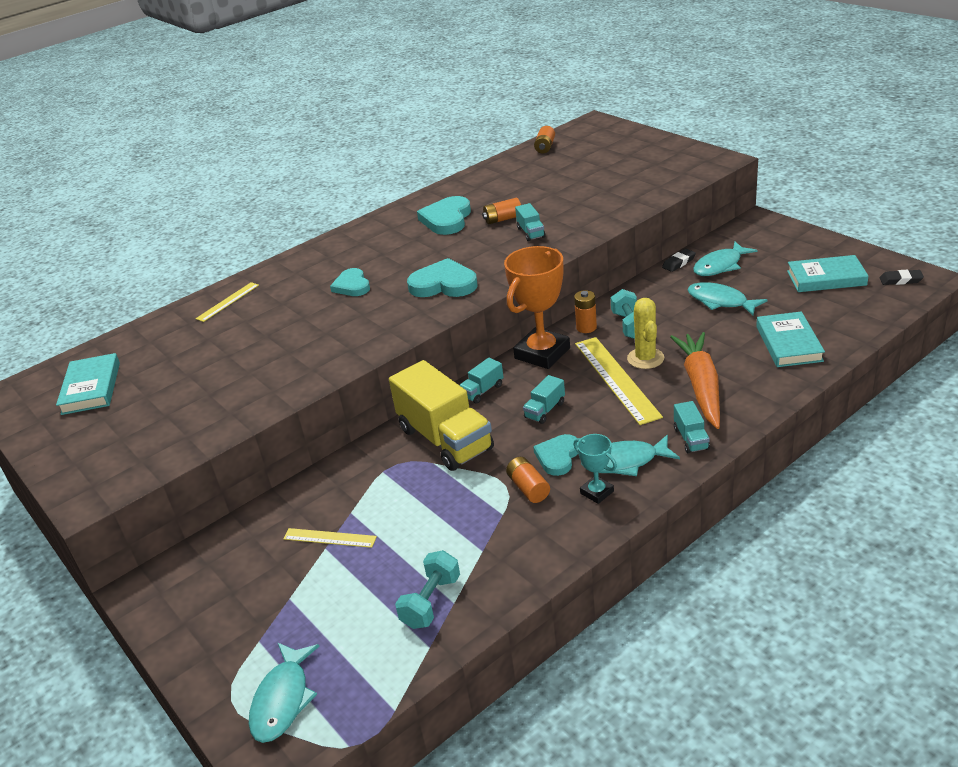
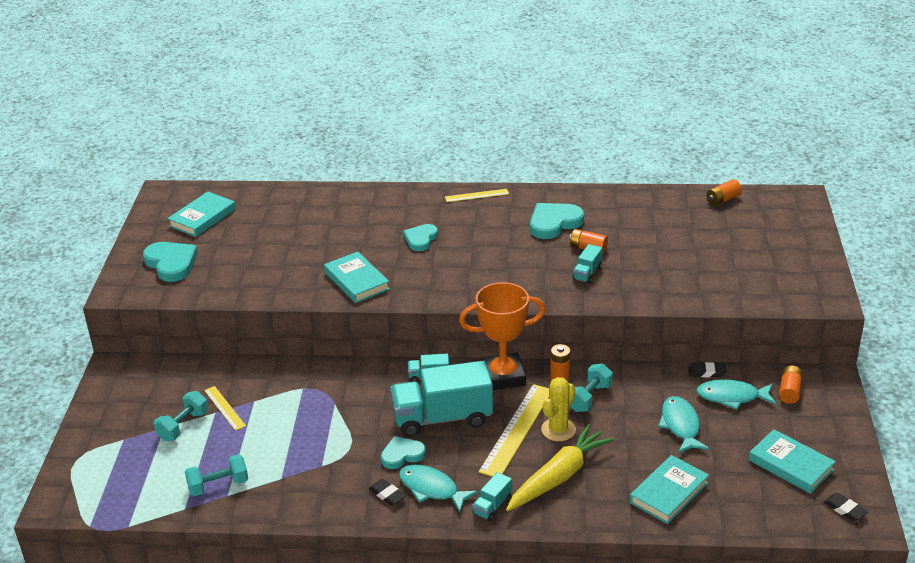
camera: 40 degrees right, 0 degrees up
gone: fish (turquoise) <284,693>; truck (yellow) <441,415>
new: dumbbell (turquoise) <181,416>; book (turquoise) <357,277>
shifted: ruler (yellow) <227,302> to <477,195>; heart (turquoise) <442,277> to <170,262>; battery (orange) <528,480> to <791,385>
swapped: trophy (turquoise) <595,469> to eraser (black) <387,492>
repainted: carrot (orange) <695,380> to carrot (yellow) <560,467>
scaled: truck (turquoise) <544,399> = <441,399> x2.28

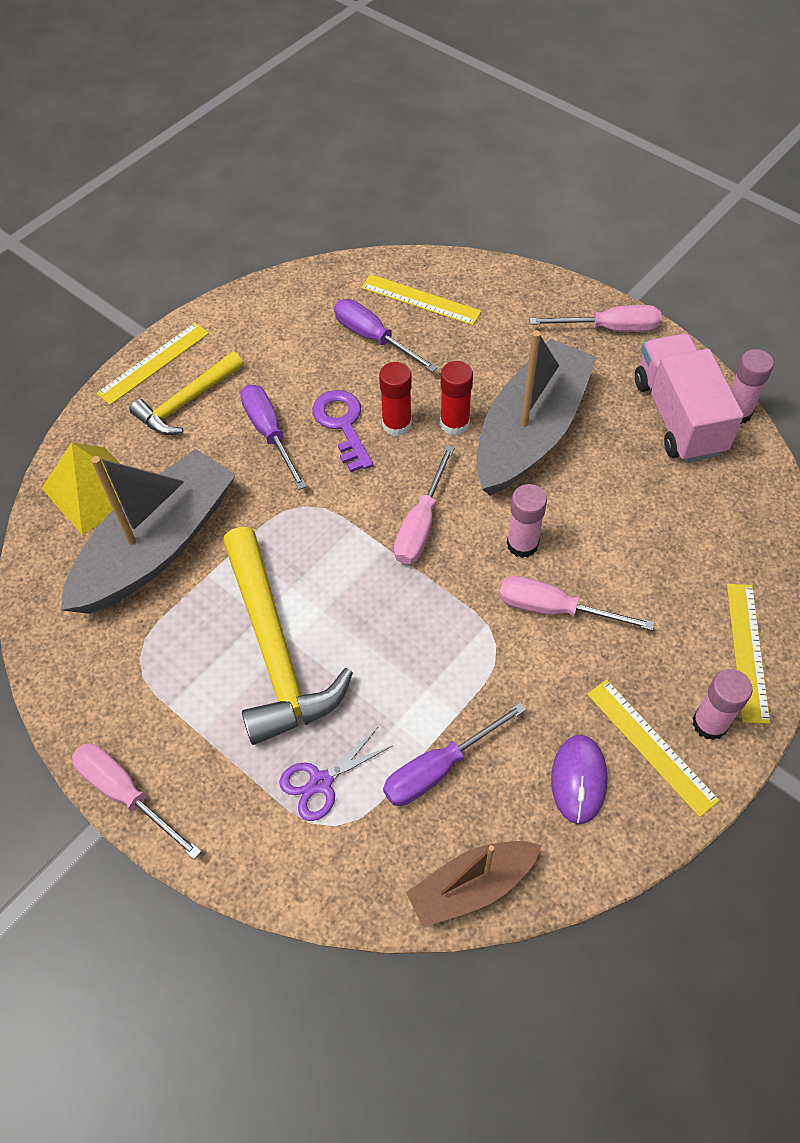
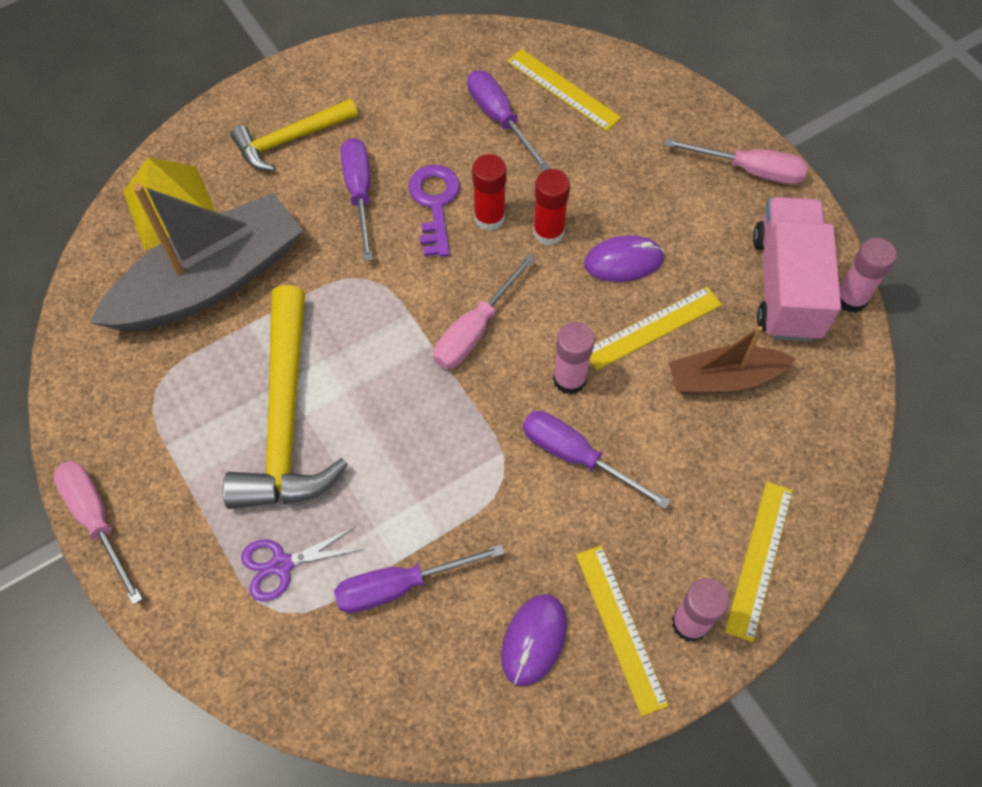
camera: 15 degrees right, 5 degrees up
shifted: ruler (yellow) <153,364> to <656,328>; boat (brown) <474,884> to <732,360>
swapped: boat (grey) <537,412> to mouse (purple) <624,258>
repainted: screwdriver (pink) <577,603> to screwdriver (purple) <597,460>

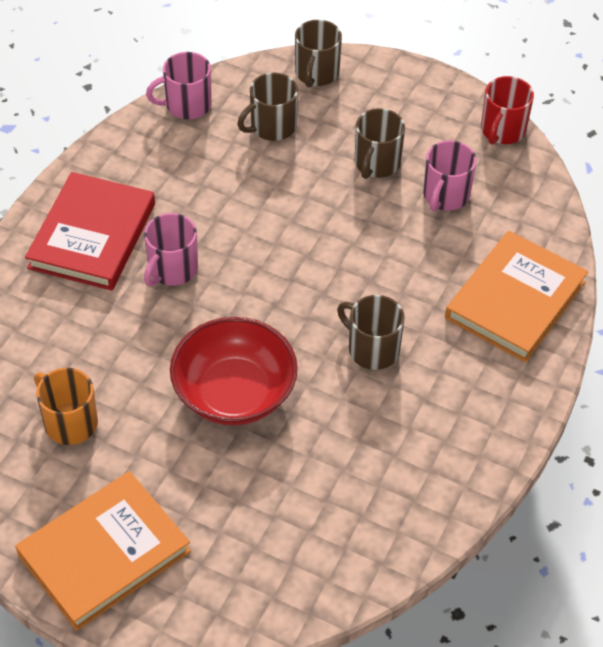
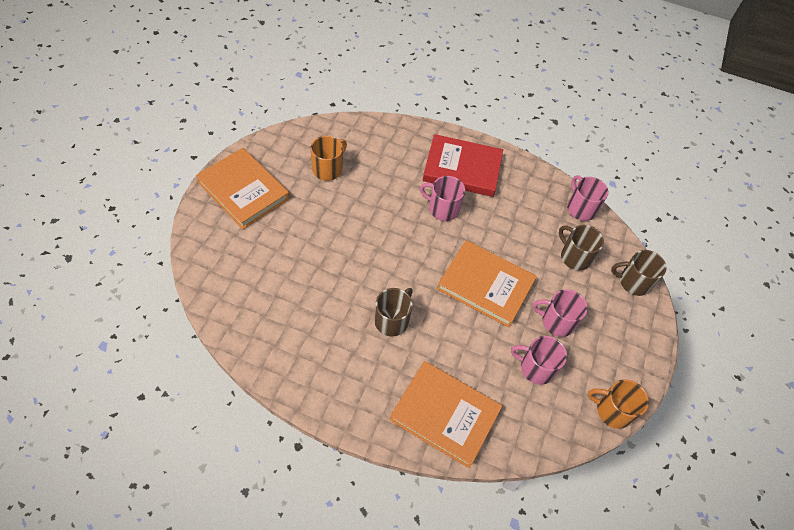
camera: 80 degrees right, 5 degrees up
gone: bowl (red) <234,371>
new: book (orange) <487,284>
repainted: mug (brown) <380,143> to mug (pink) <560,313>; mug (red) <507,110> to mug (orange) <618,404>

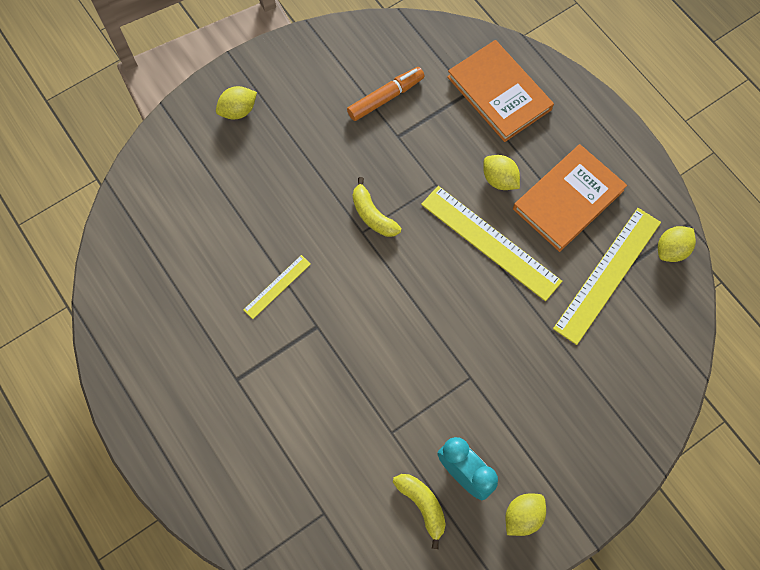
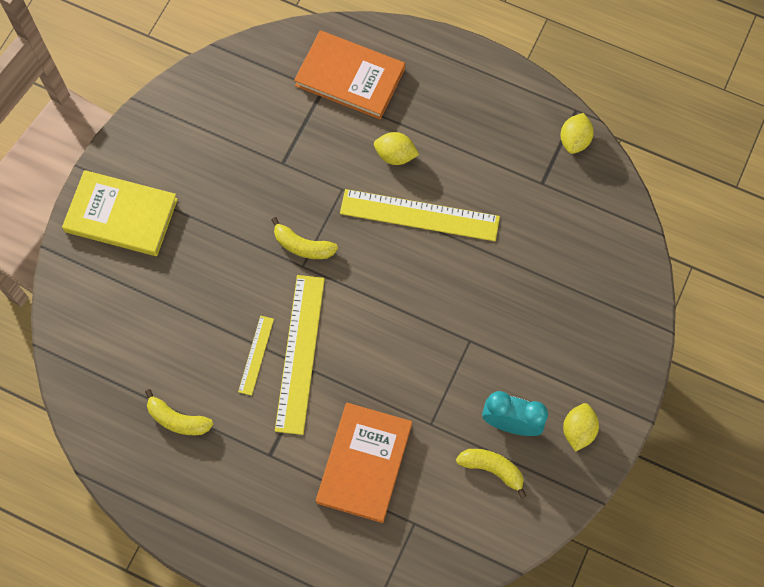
camera: 30 degrees left, 0 degrees up
gone: marker (orange) <386,94>
new: banana (yellow) <179,412>
shifted: book (orange) <570,198> to <364,463>; ruler (yellow) <607,276> to <300,355>
swapped: lemon (yellow) <236,102> to book (yellow) <120,213>

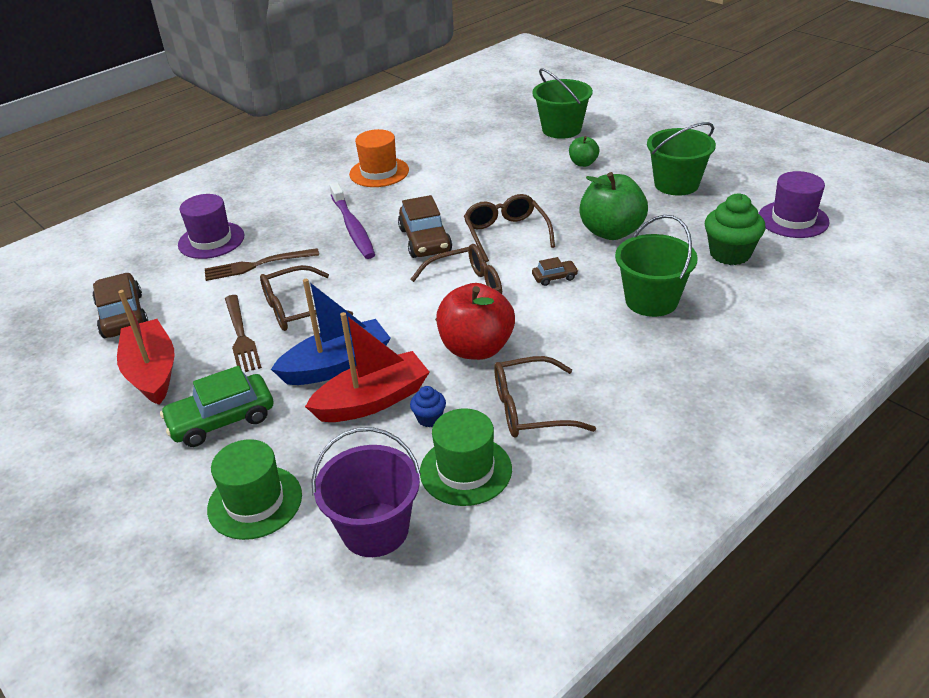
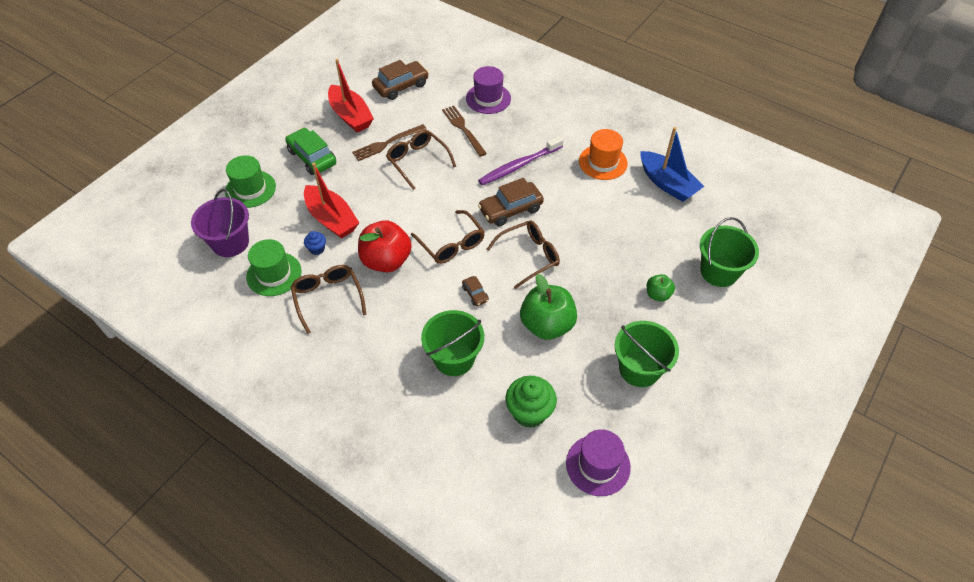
camera: 75 degrees right, 15 degrees up
shifted: boat (blue) <331,332> to <672,164>
rotated: boat (red) <145,347> = <351,95> 90 degrees clockwise

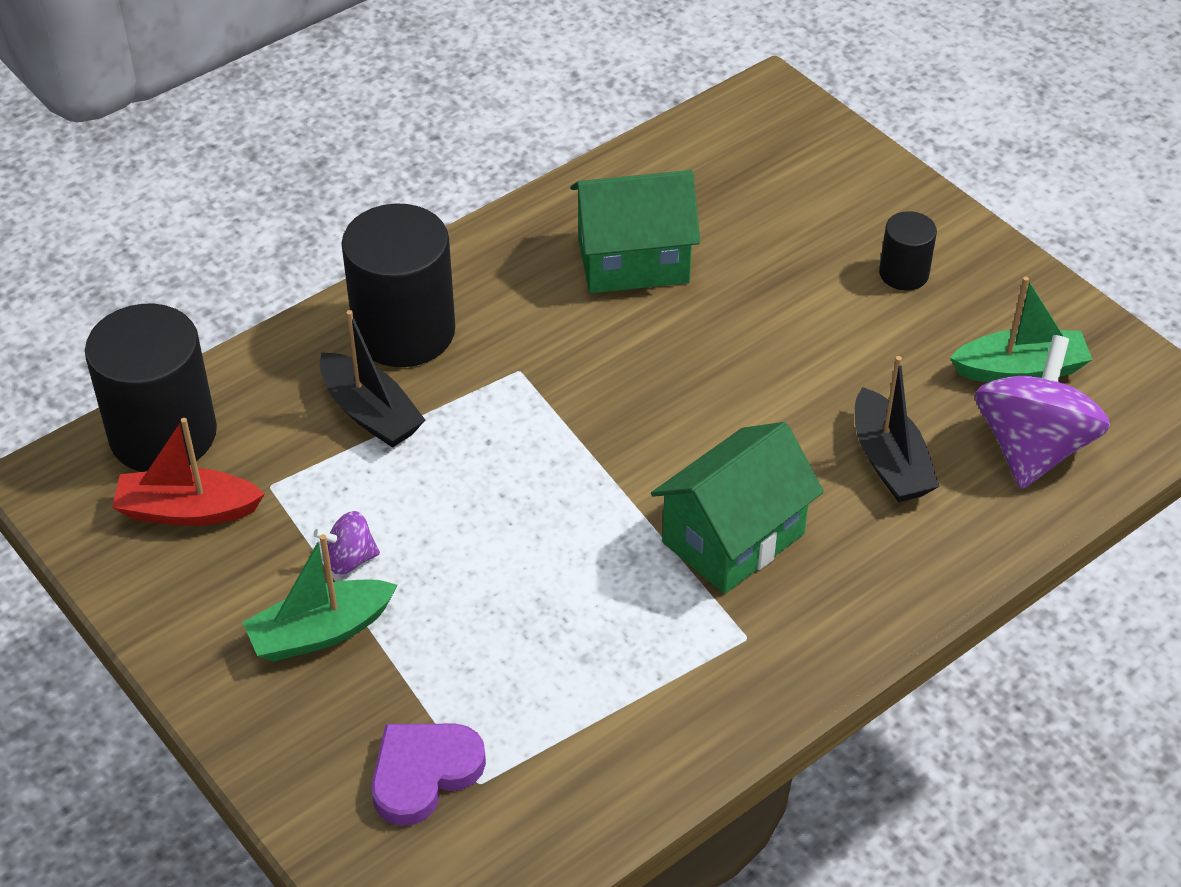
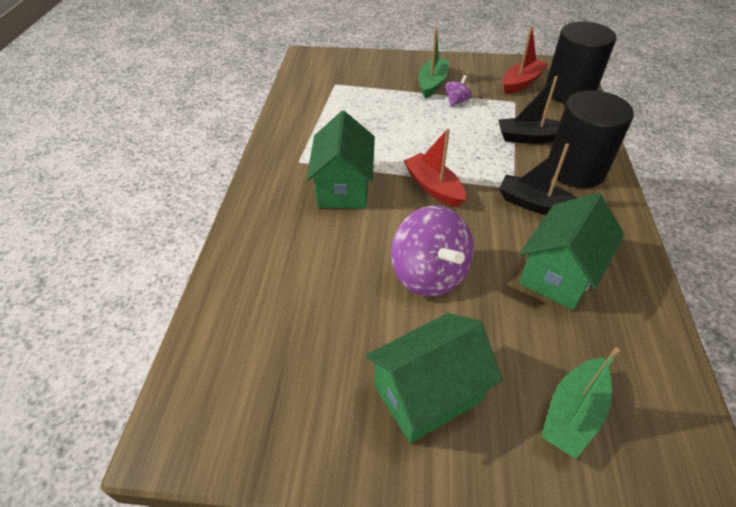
camera: 135 degrees right, 0 degrees up
gone: heart (purple) <428,775>
new: boat (red) <435,168>
shifted: boat (black) <897,429> to <538,179>; boat (green) <1021,329> to <580,403>; spinning top (purple) <1042,412> to <432,251>
swapped: cylinder (black) <908,250> to house (green) <434,378>

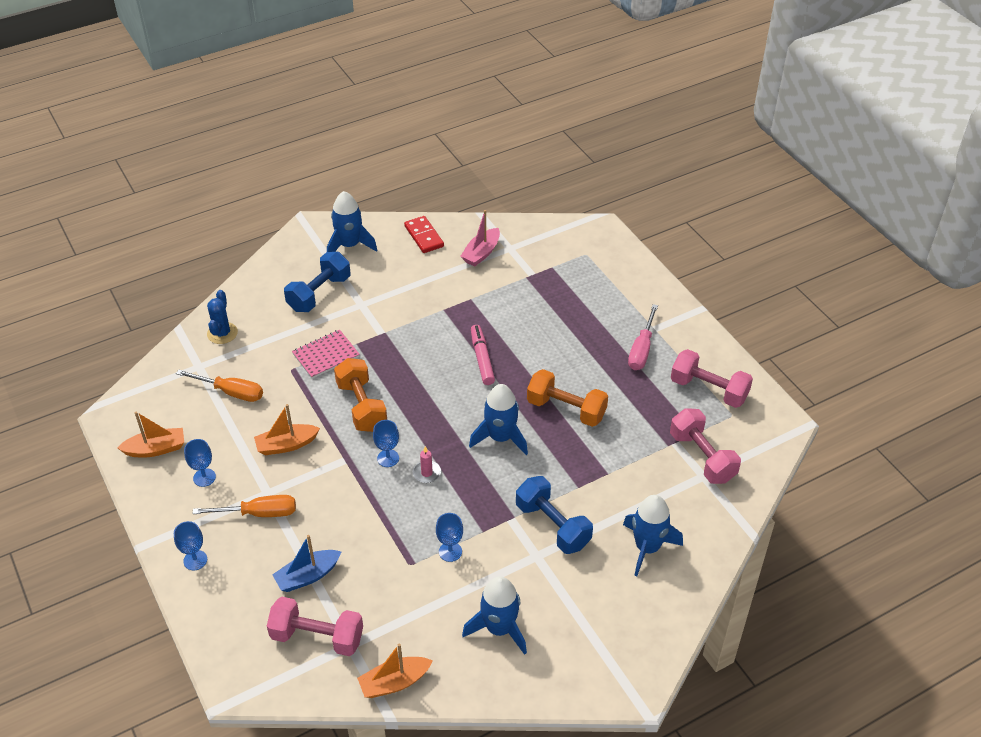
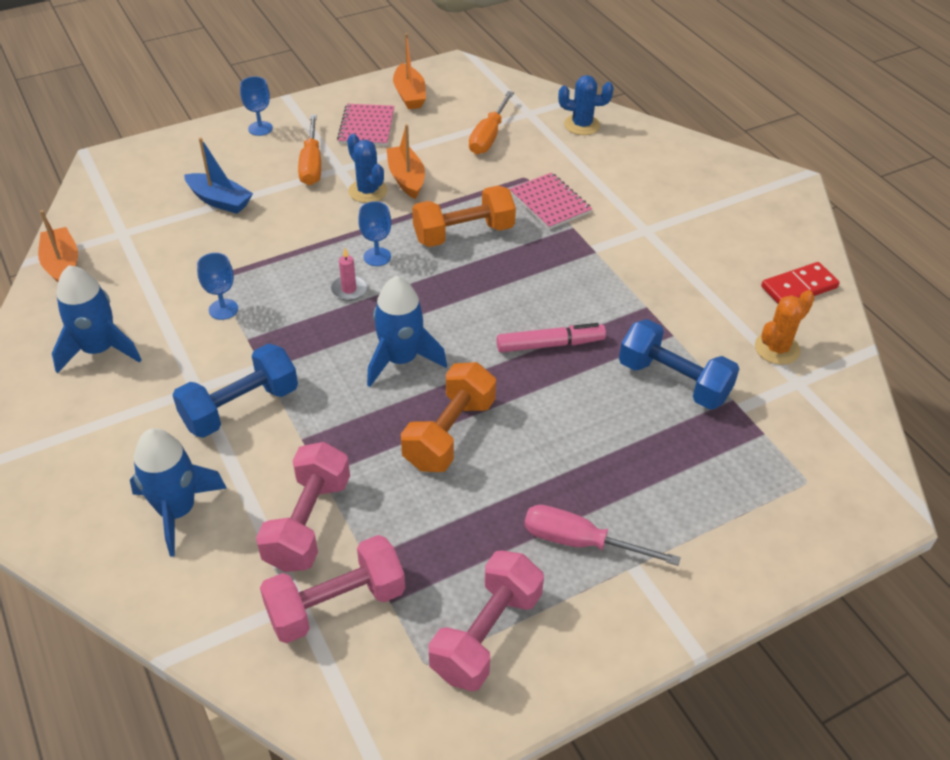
camera: 90 degrees right, 0 degrees up
gone: rocket (blue) <352,221>
new: cactus (blue) <367,168>
shifted: dumbbell (pink) <315,626> to <303,507>; dumbbell (blue) <317,282> to <679,364>
swapped: goblet (blue) <200,463> to notebook (pink) <365,125>; boat (pink) <480,238> to cactus (orange) <785,327>
rotated: boat (blue) <306,563> = <218,176> 150 degrees clockwise

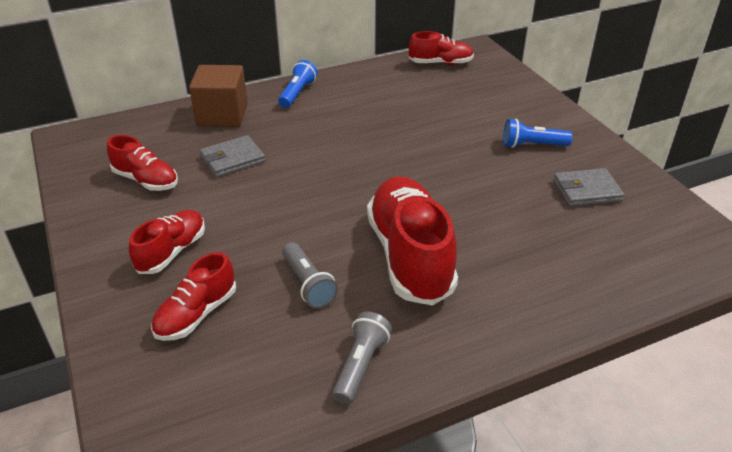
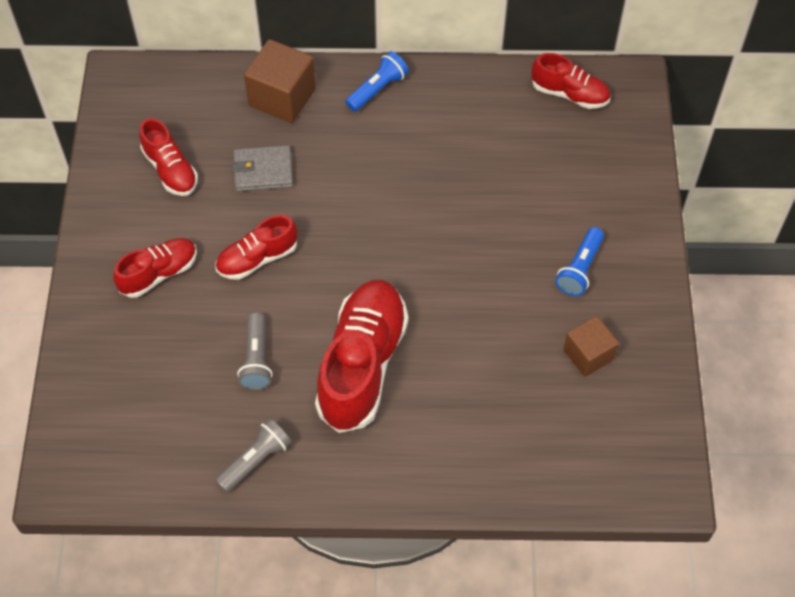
camera: 25 degrees right, 20 degrees up
shifted: shoe (red) <193,296> to <256,247>
swapped: wallet (grey) <588,187> to cube (brown) <591,346>
rotated: flashlight (blue) <537,133> = <579,261> 90 degrees counterclockwise

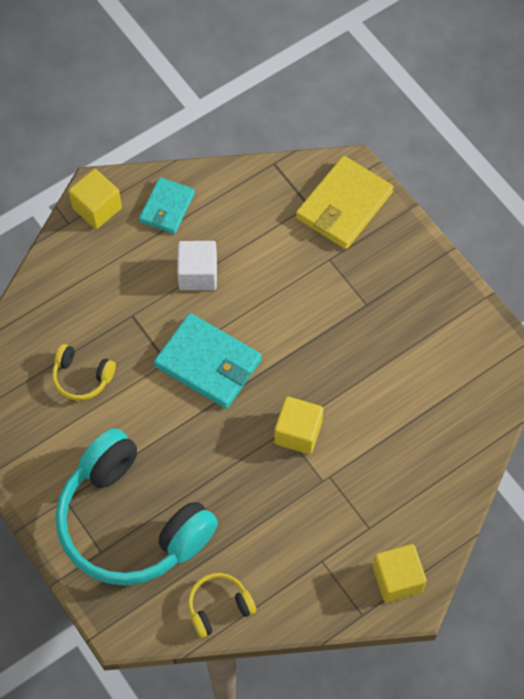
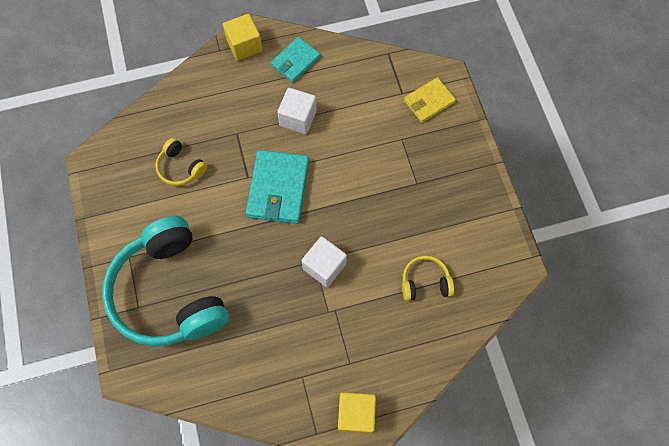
camera: 20 degrees right, 5 degrees up
shifted: headphones (yellow) <222,605> to <428,278>
repainted: cube (yellow) <298,425> to cube (white) <324,261>
rotated: wallet (turquoise) <208,361> = <277,187> 45 degrees clockwise
scaled: wallet (yellow) <345,202> = <430,100> x0.63

